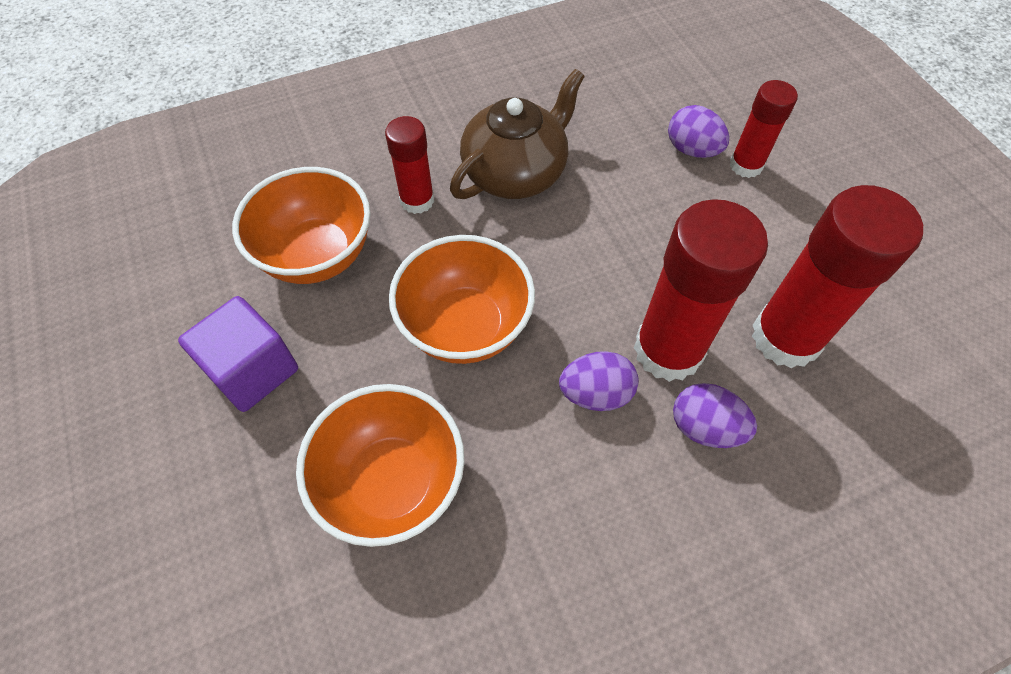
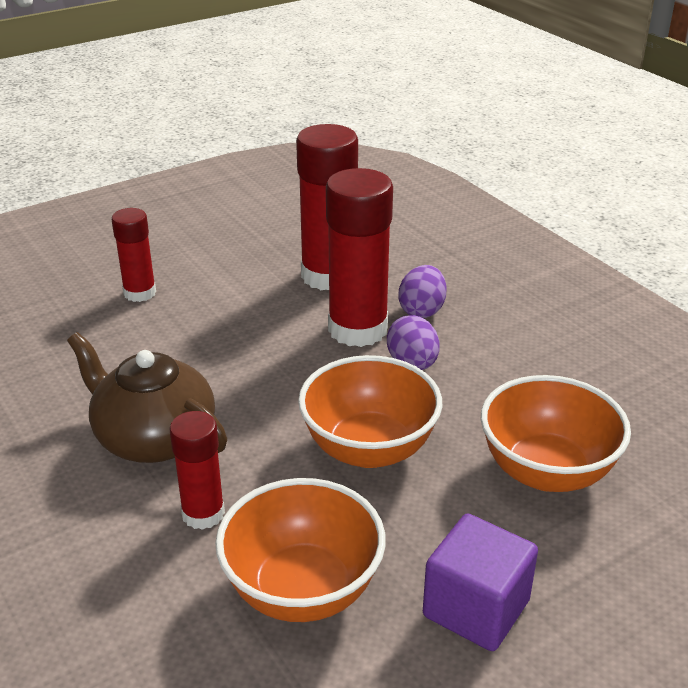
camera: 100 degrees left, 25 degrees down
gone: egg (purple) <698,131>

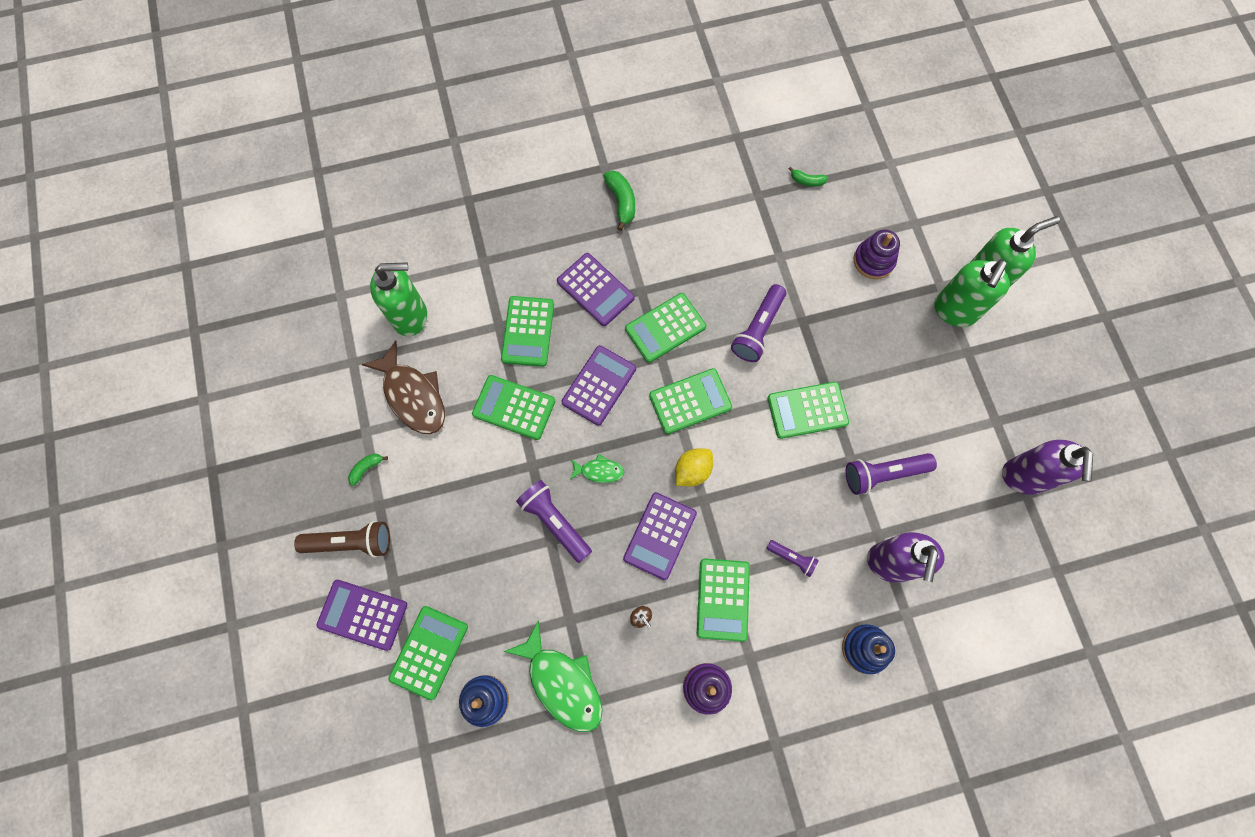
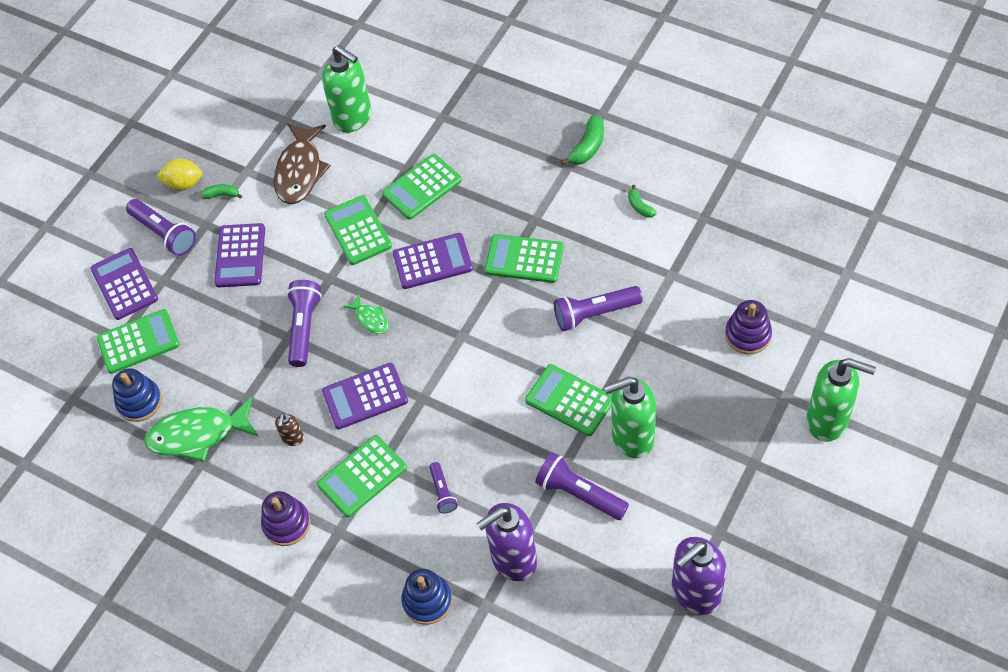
camera: 50 degrees right, 15 degrees down
gone: calculator (green) <690,401>
shifted: calculator (purple) <596,289> to <239,255>; lemon (yellow) <694,467> to <179,174>; banana (green) <808,177> to <642,201>; soap dispenser (green) <972,293> to <630,417>
repainted: flashlight (brown) <342,539> to flashlight (purple) <161,227>
rotated: fish (green) <553,676> = <201,429> 75 degrees clockwise

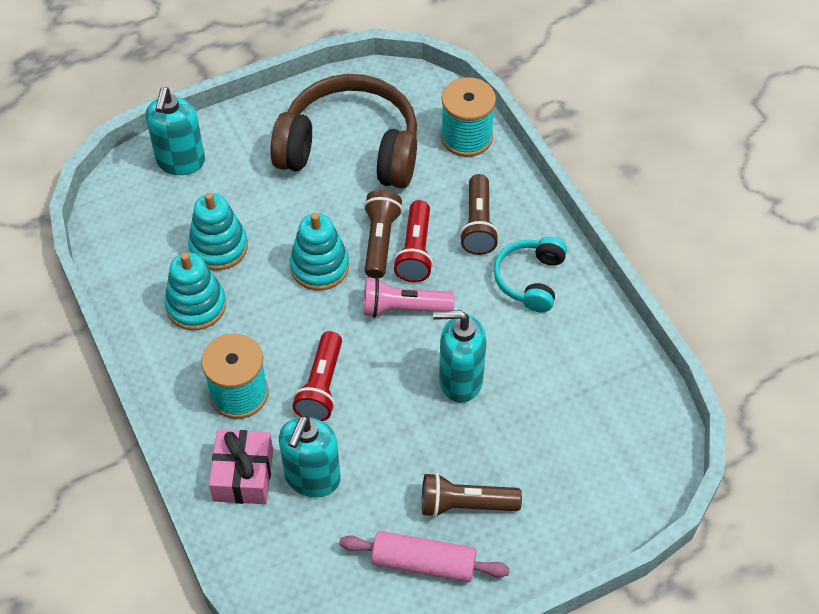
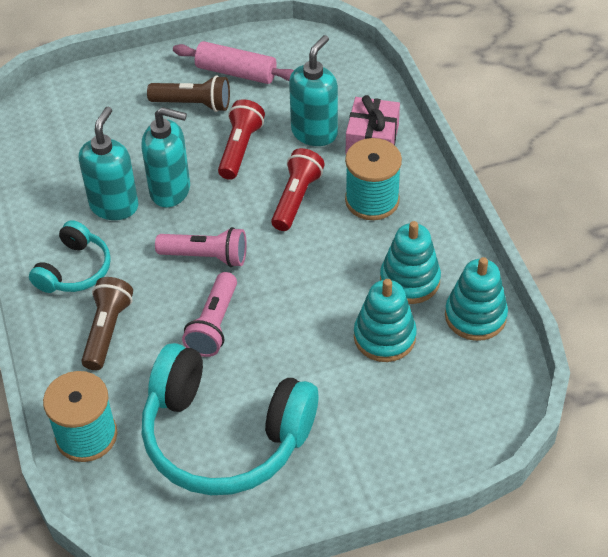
camera: 170 degrees left, 5 degrees down
shifted: soap dispenser (turquoise) <175,131> to <109,163>; stacking toy (turquoise) <319,252> to <476,299>; flashlight (red) <413,241> to <241,139>
repainted: headphones (brown) <343,131> to headphones (turquoise) <229,419>; flashlight (brown) <383,234> to flashlight (pink) <209,314>

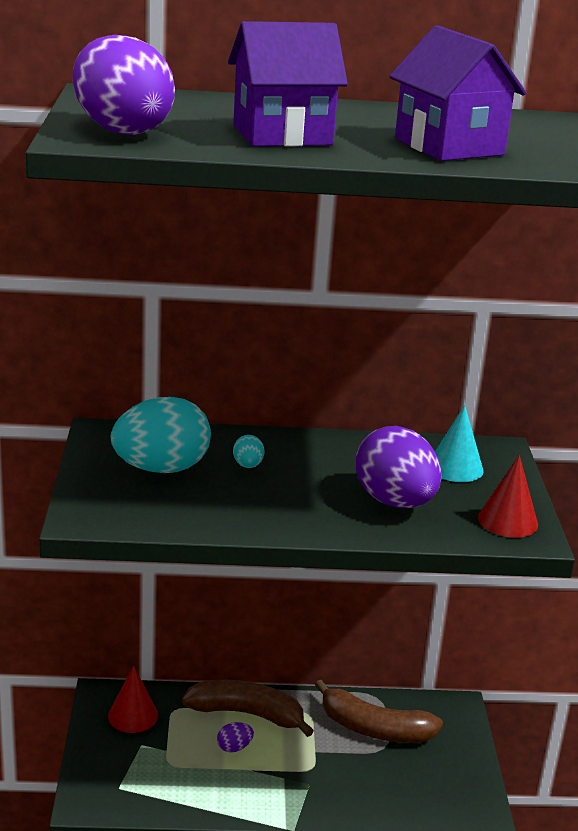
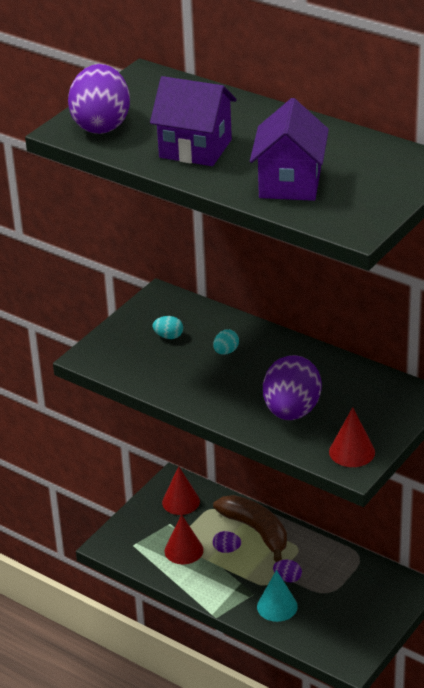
camera: 40 degrees right, 10 degrees up
gone: banana (brown) <379,711>
new: cone (red) <184,539>; egg (purple) <287,571>
shifted: cone (turquoise) <459,443> to <277,596>
scaled: egg (turquoise) <161,435> = <168,327> x0.42

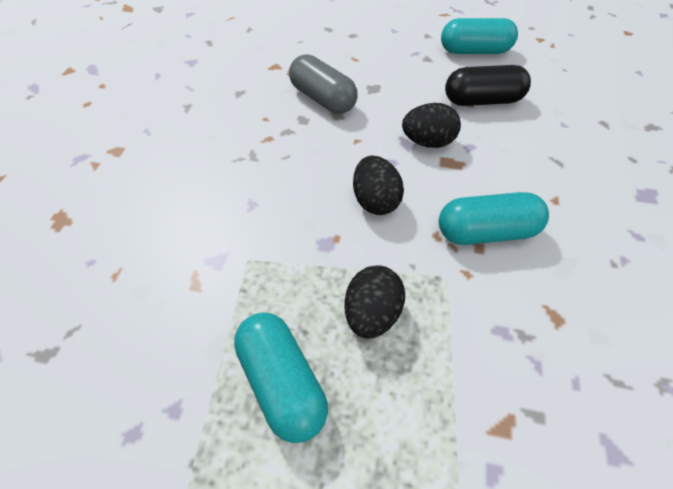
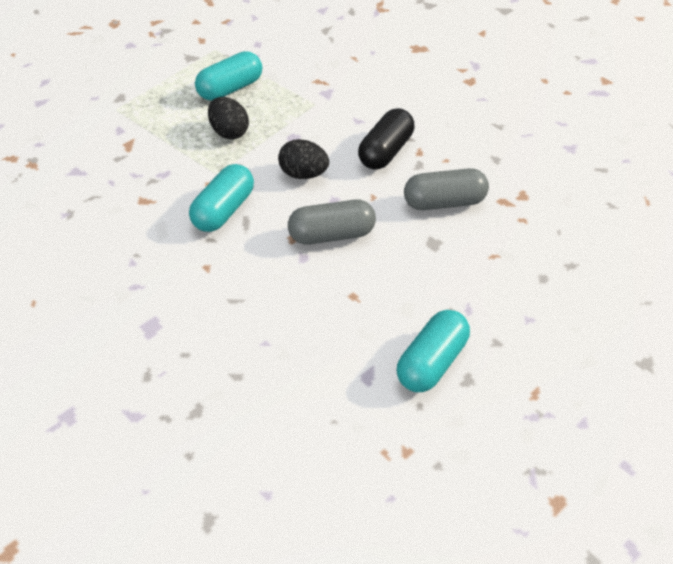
camera: 125 degrees right, 5 degrees down
shifted: capsule (black) <488,85> to <386,139>
swapped: egg (black) <431,125> to capsule (grey) <332,222>
rotated: capsule (turquoise) <281,378> = <228,75> 45 degrees counterclockwise

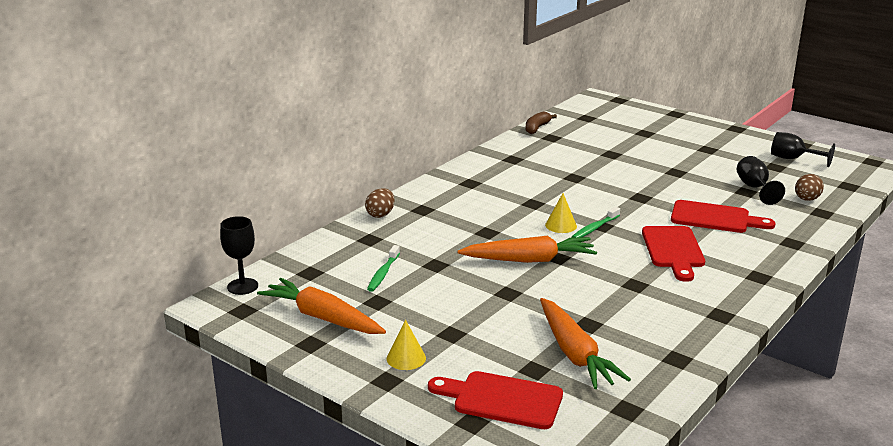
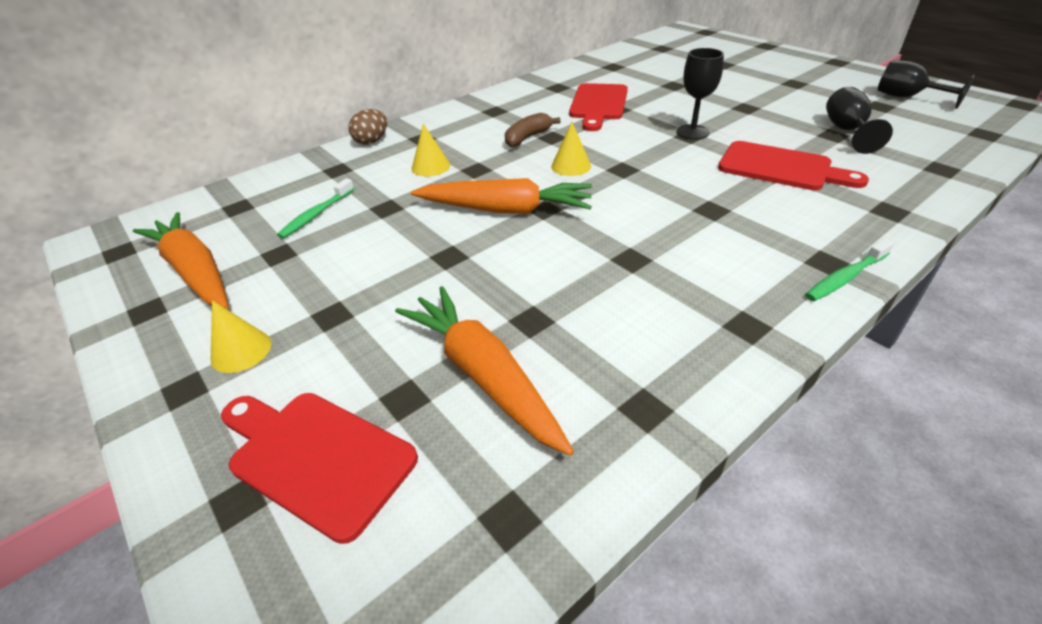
camera: 15 degrees right, 15 degrees up
gone: egg (brown) <809,187>
new: cone (yellow) <431,150>
shifted: goblet (black) <239,255> to <700,94>; banana (brown) <541,122> to <533,130>; toothbrush (green) <596,222> to <849,270>; cutting board (red) <673,254> to <598,107>
rotated: carrot (orange) <585,343> = <484,371> 150 degrees clockwise

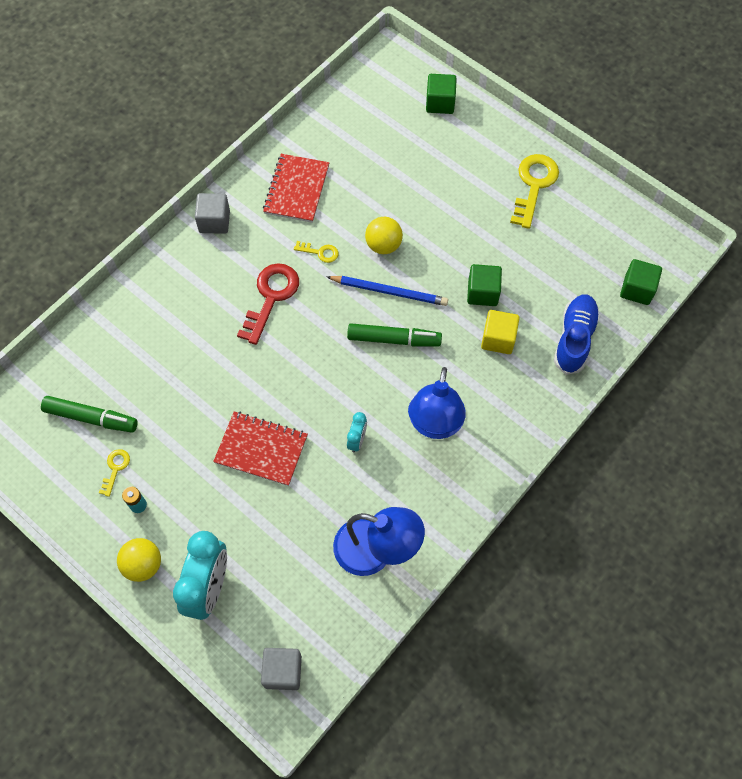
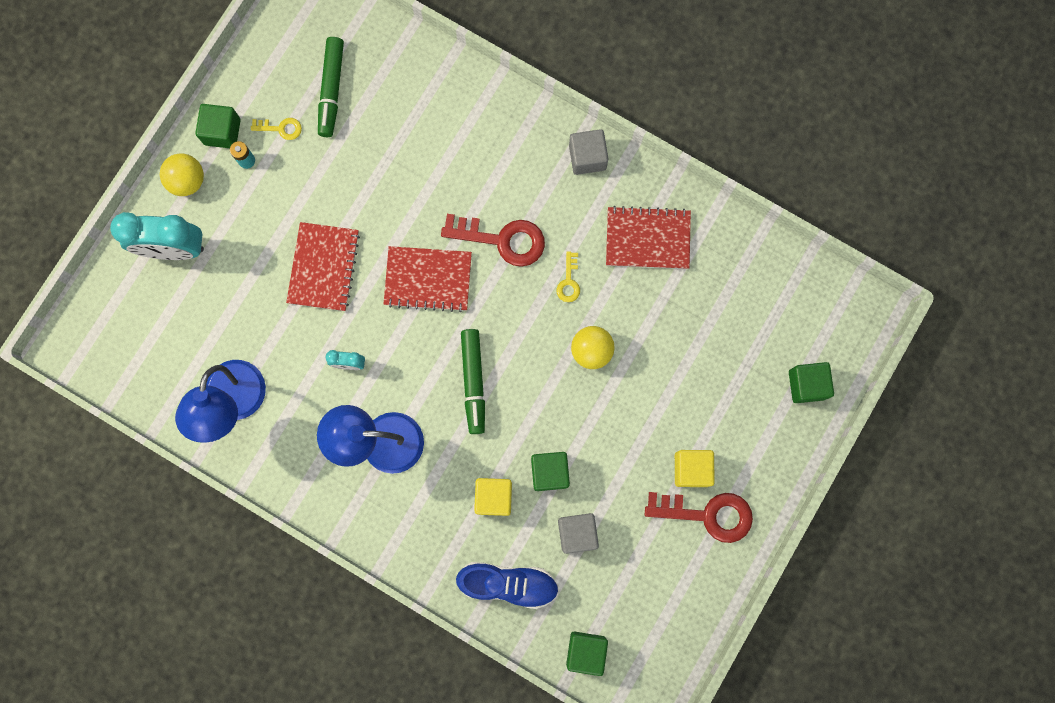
camera: 80 degrees right, 15 degrees up
gone: pencil (blue) <387,291>
new: cube (green) <218,126>; notebook (red) <428,279>; cube (yellow) <695,468>
shifted: cube (grey) <281,669> to <578,533>
repainted: key (yellow) <534,191> to key (red) <699,517>

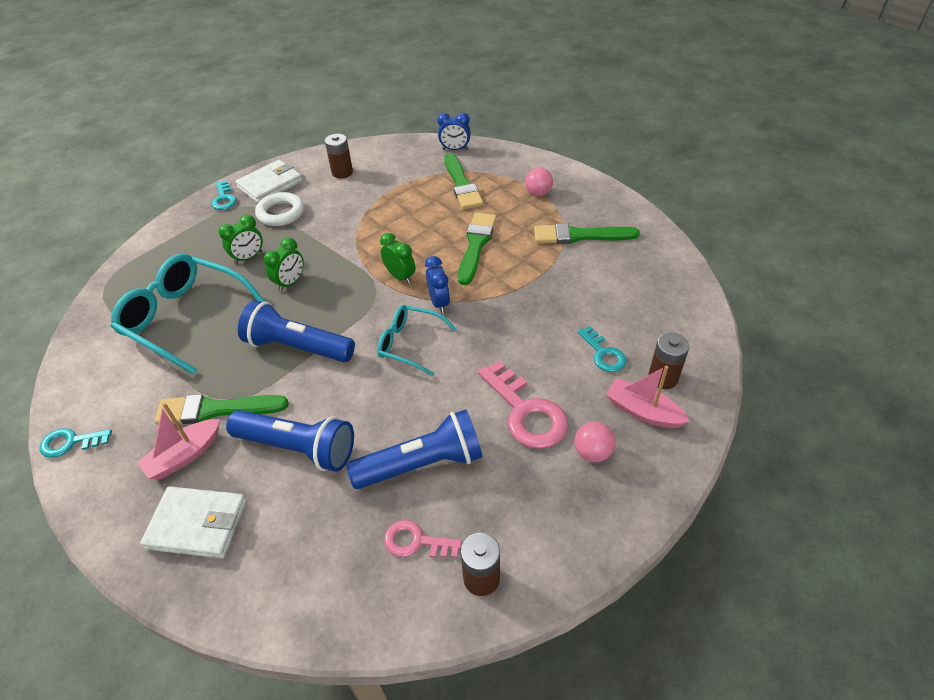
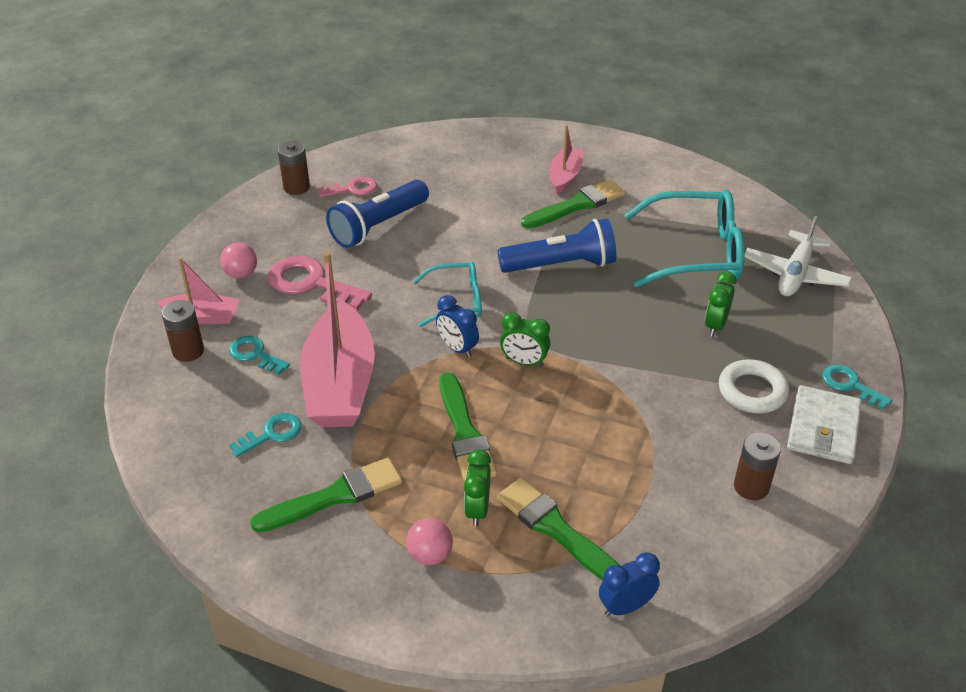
camera: 150 degrees right, 5 degrees down
gone: wallet (white) <193,522>; flashlight (blue) <290,441>
new: boat (pink) <337,339>; plane (white) <798,256>
shifted: key (turquoise) <76,443> to <265,435>; clock (green) <284,264> to <477,488>

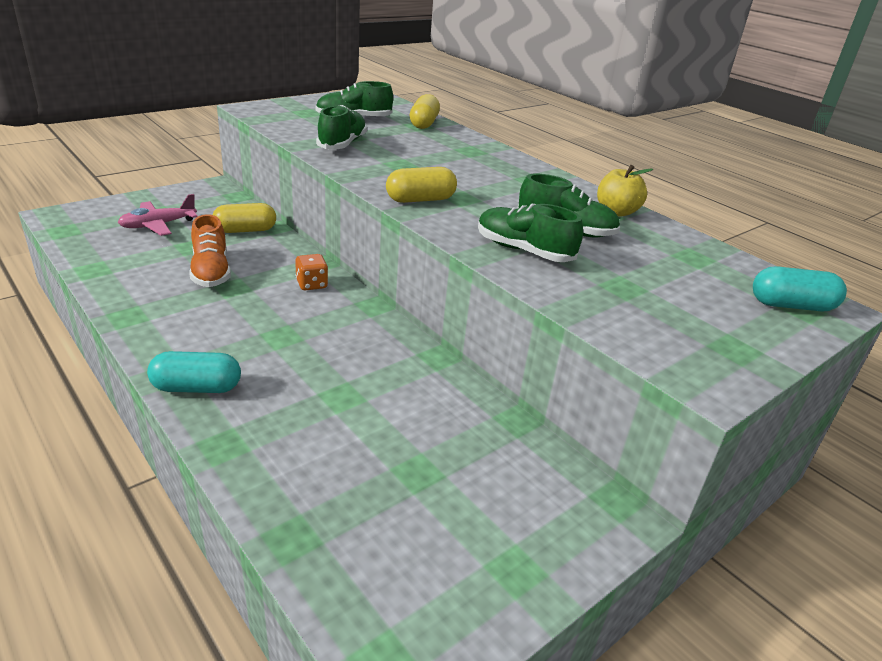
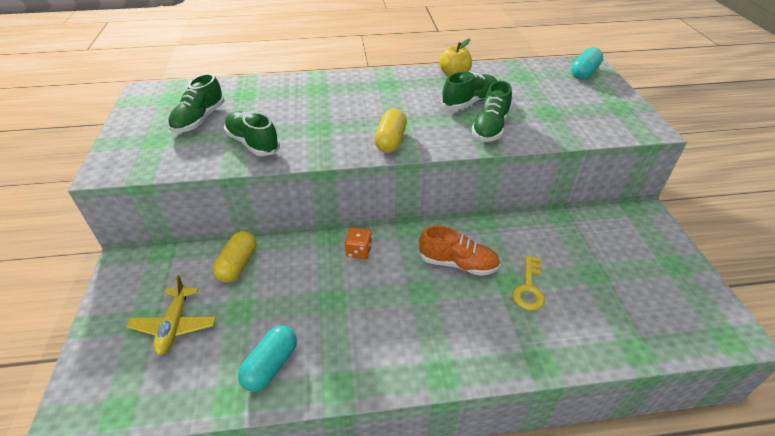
camera: 55 degrees left, 10 degrees up
gone: capsule (yellow) <425,111>
new: key (yellow) <528,282>
shifted: capsule (turquoise) <194,372> to <267,358>; shoe (orange) <210,250> to <459,250>
repainted: plane (pink) <158,215> to plane (yellow) <171,315>
rotated: shoe (green) <530,233> = <491,111> 45 degrees counterclockwise

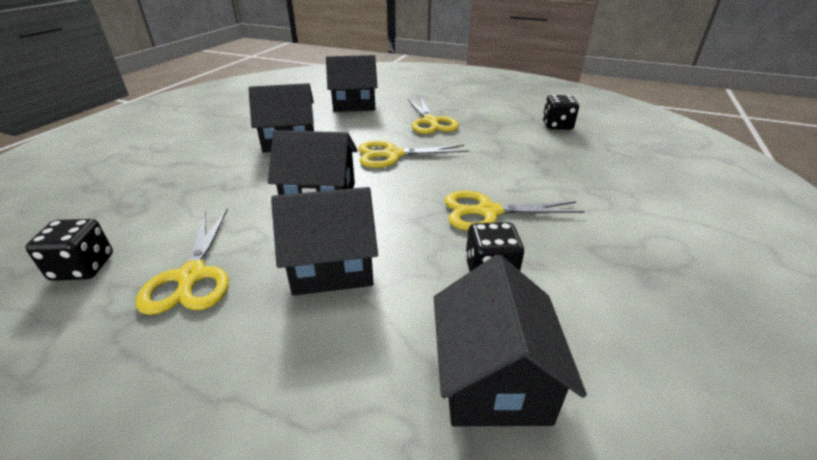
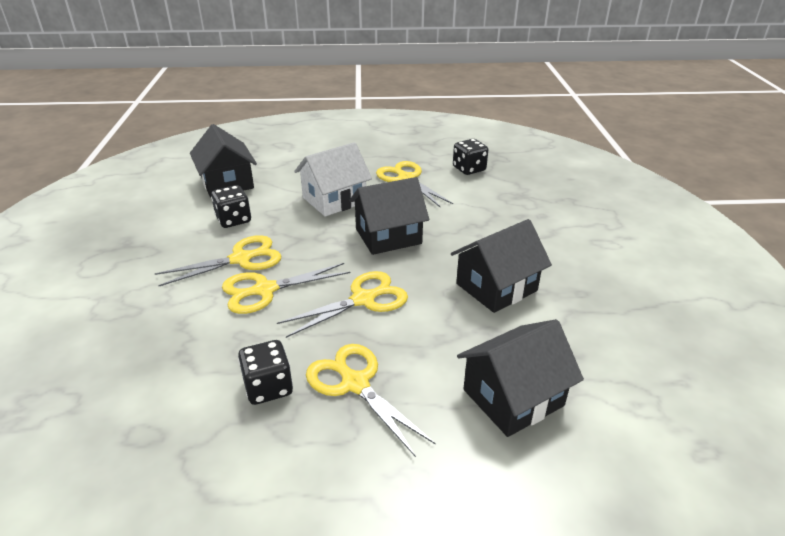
camera: 155 degrees right, 0 degrees up
new: scissors (yellow) <286,288>
shifted: dice (black) <561,112> to <265,372>
repainted: house (black) <324,241> to house (white) <333,179>

